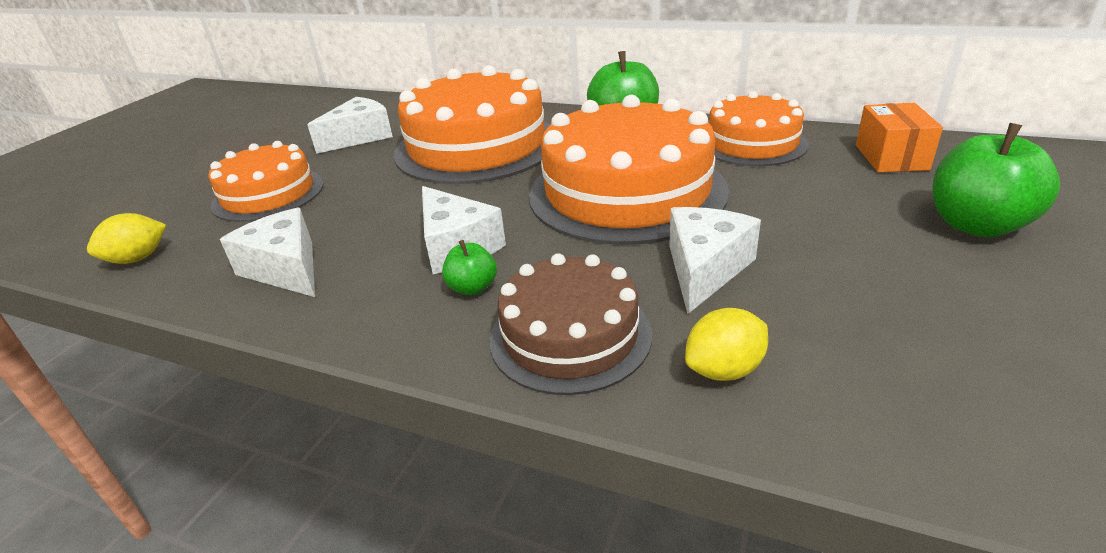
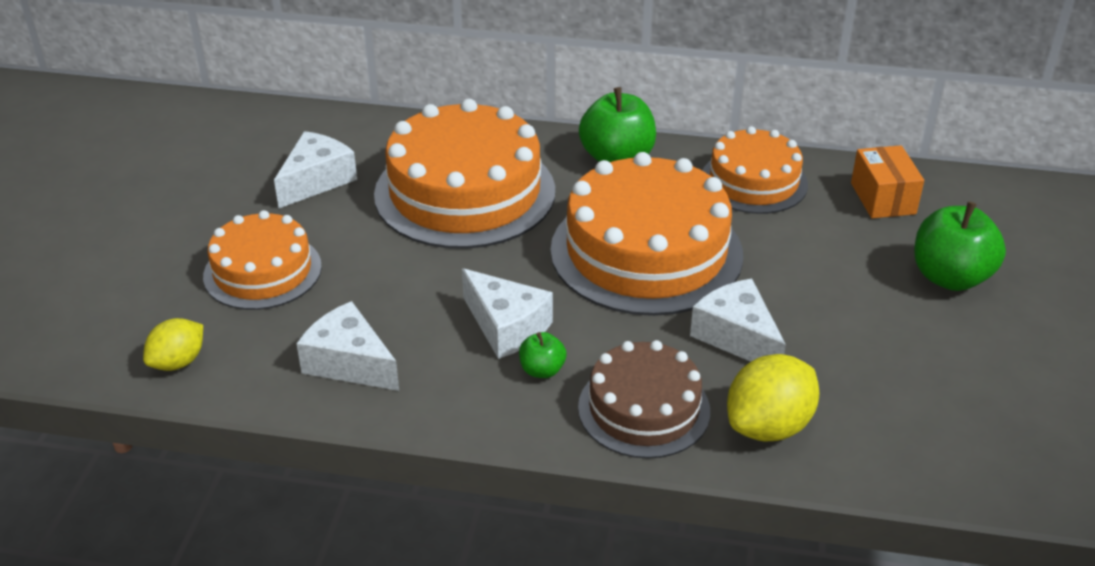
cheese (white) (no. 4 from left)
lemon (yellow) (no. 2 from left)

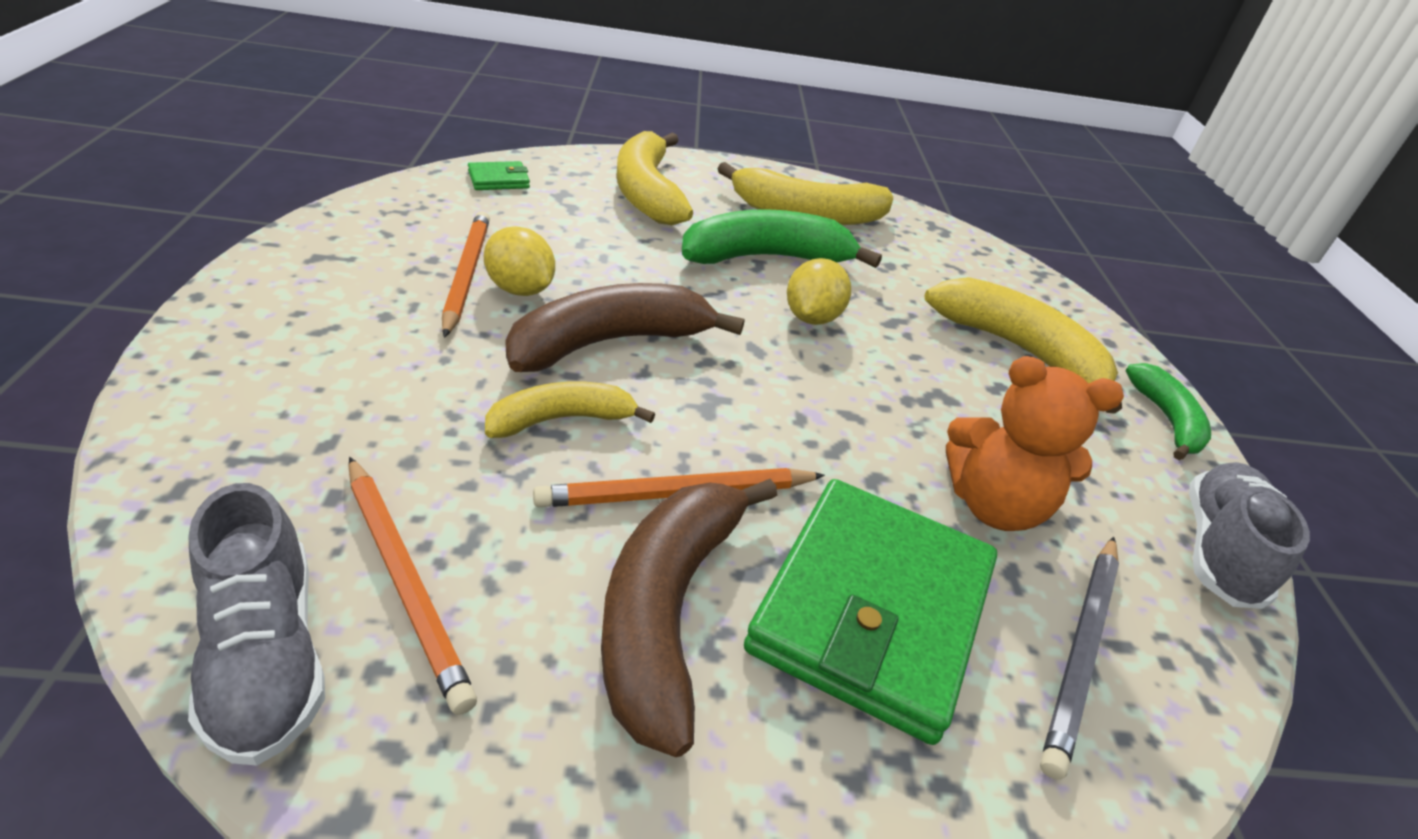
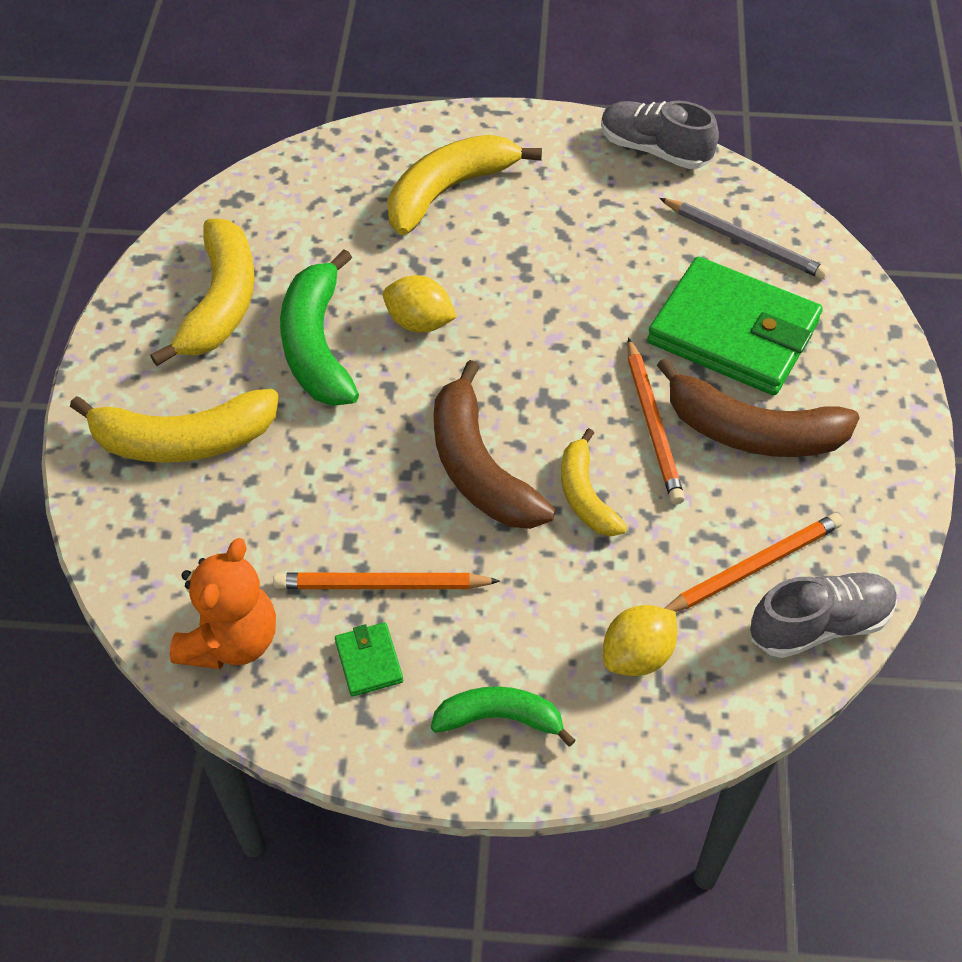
wallet (green) (no. 1 from left)
lemon (yellow) (no. 2 from left)
teddy bear (orange)
banana (green) (no. 2 from left)

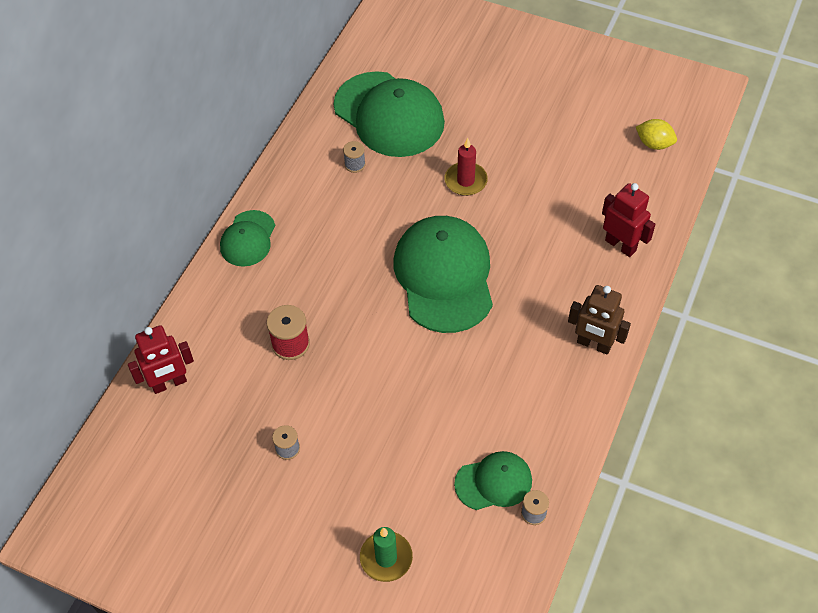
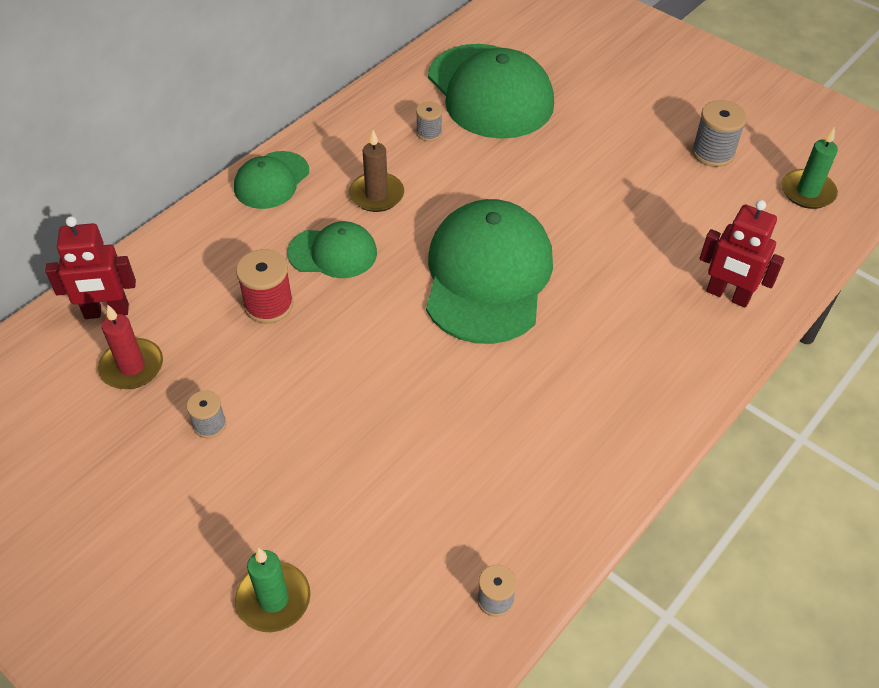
candle (green) (no. 2 from left)
candle (red)
robot (red) (no. 2 from left)
robot (brown)
cap (green) (no. 2 from left)
spool (grey) (no. 4 from left)
candle (brown)

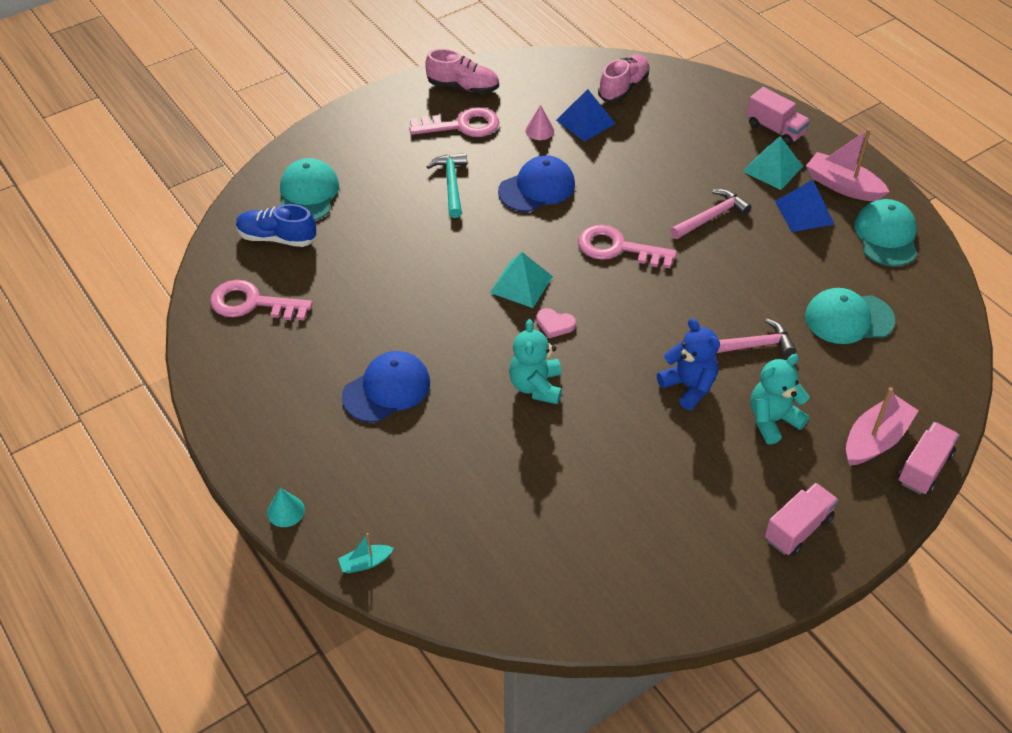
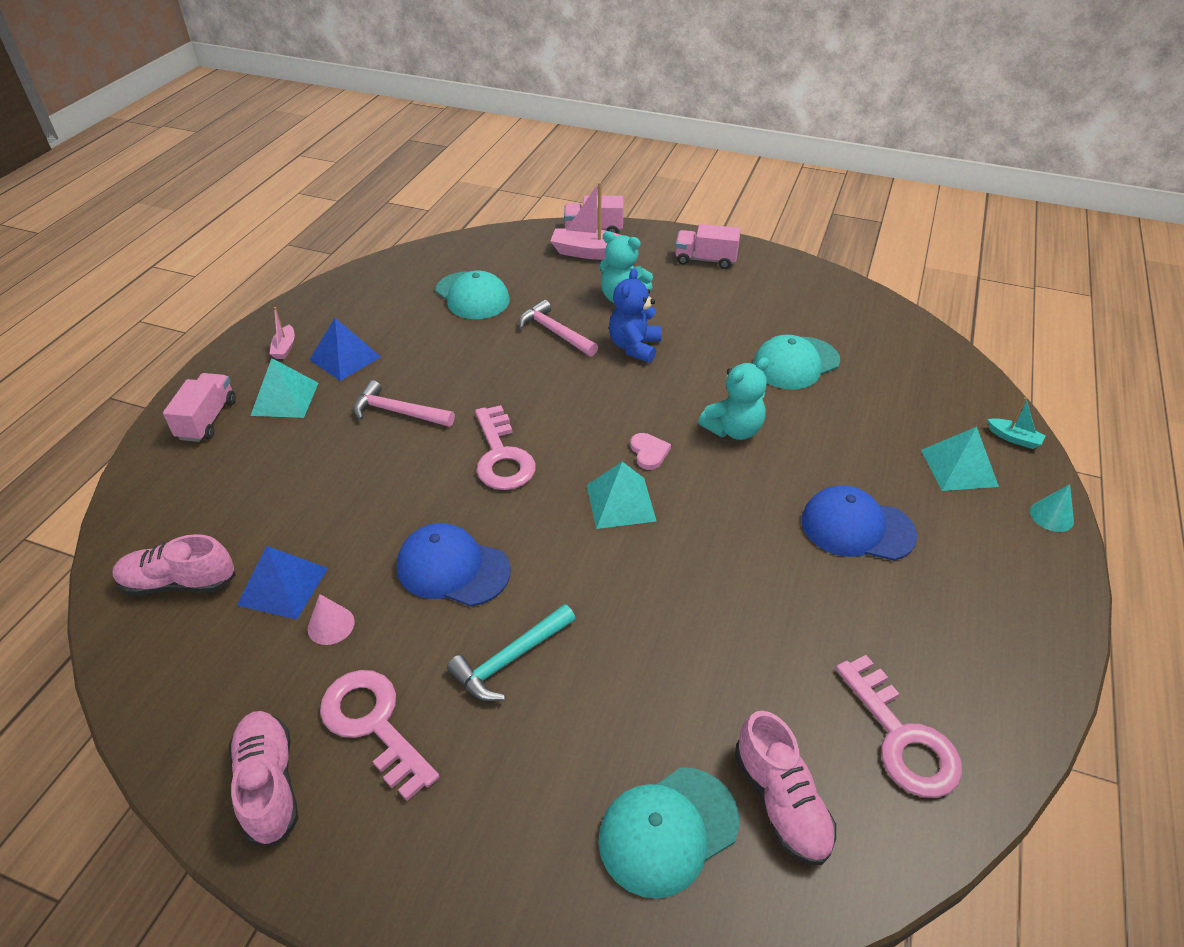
boat (pink) (no. 1 from left)
cap (turquoise) (no. 3 from left)
shoe (pink) (no. 3 from left)
pyramid (turquoise) (no. 3 from left)

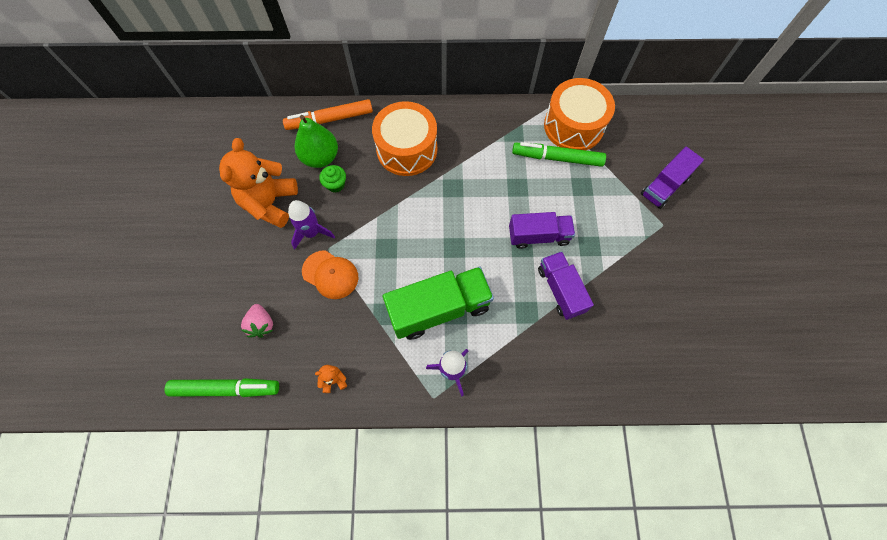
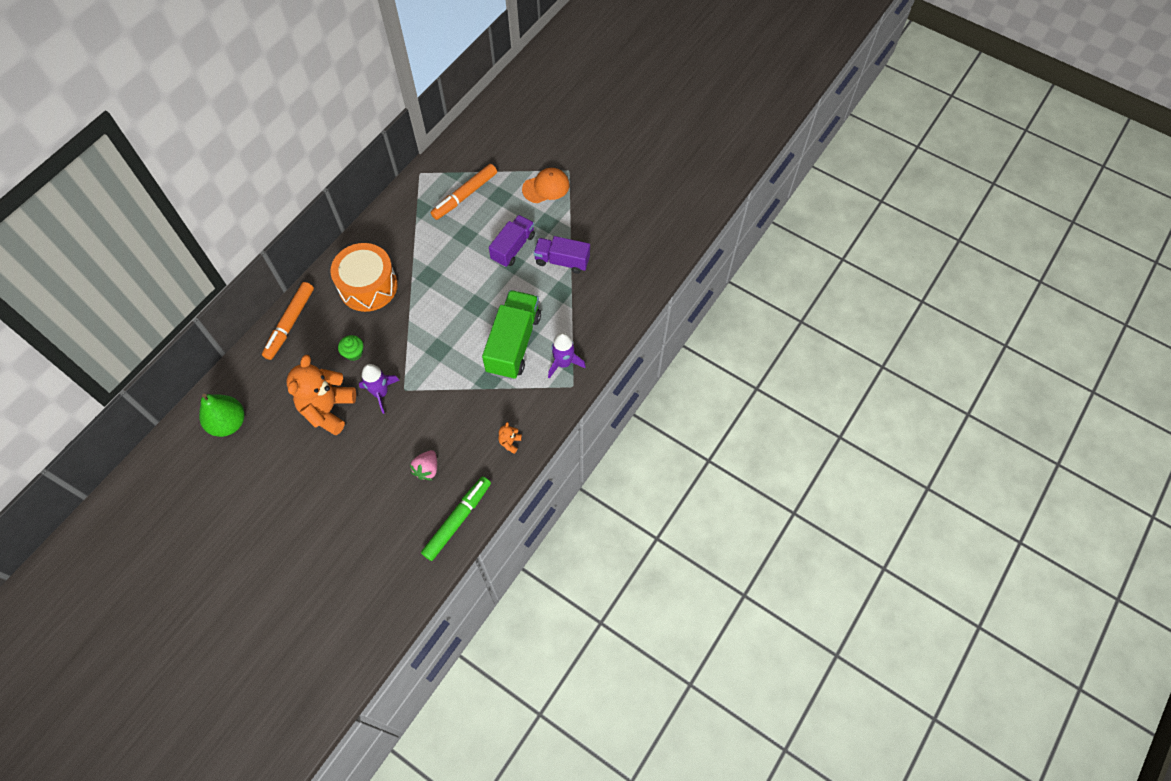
drum (orange) (no. 2 from left in the first image)
pear (green)
teddy bear (orange) (no. 1 from left)
marker (orange) (no. 2 from left)
truck (purple) (no. 3 from left in the first image)
cap (orange)
strawberry (pink)

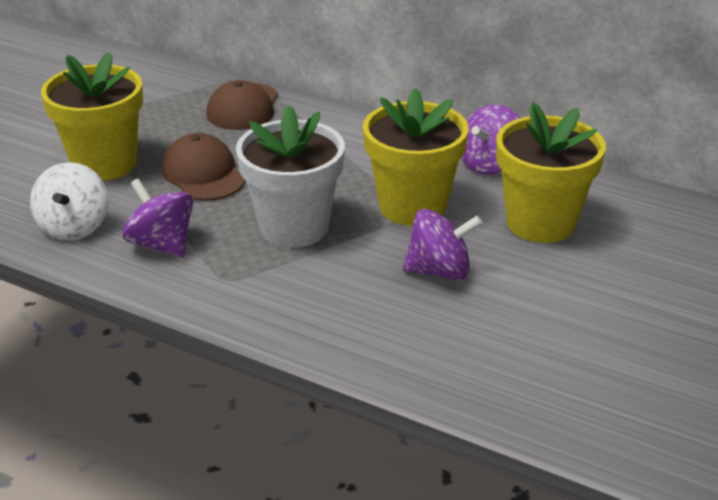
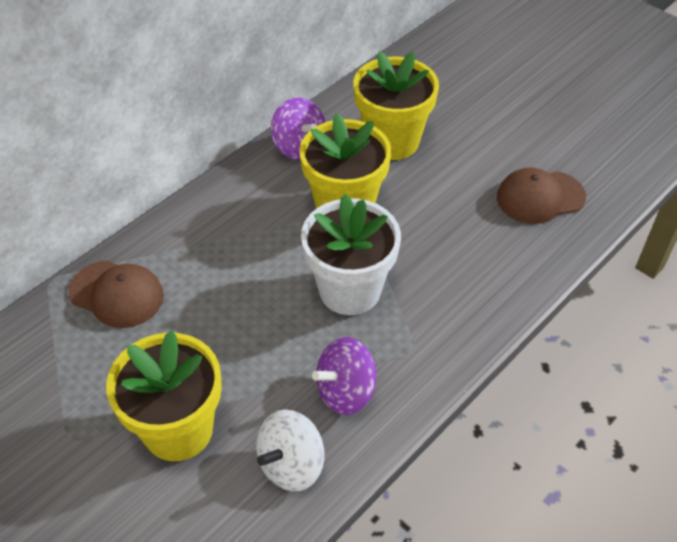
cap (brown) (no. 2 from left)
spinning top (white)
spinning top (purple) (no. 2 from left in the first image)

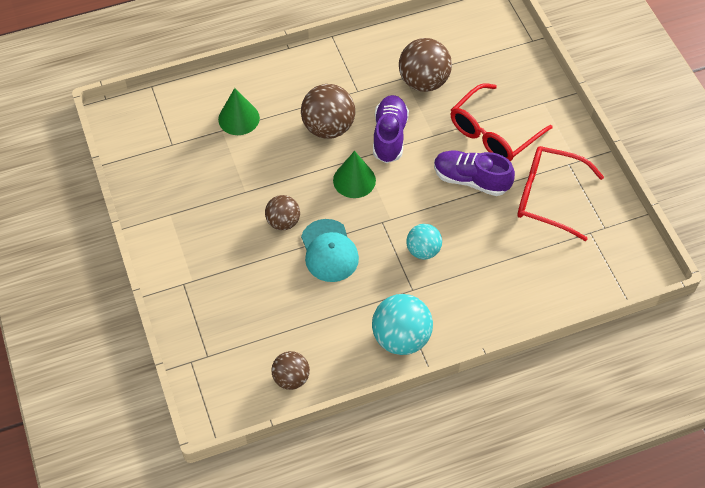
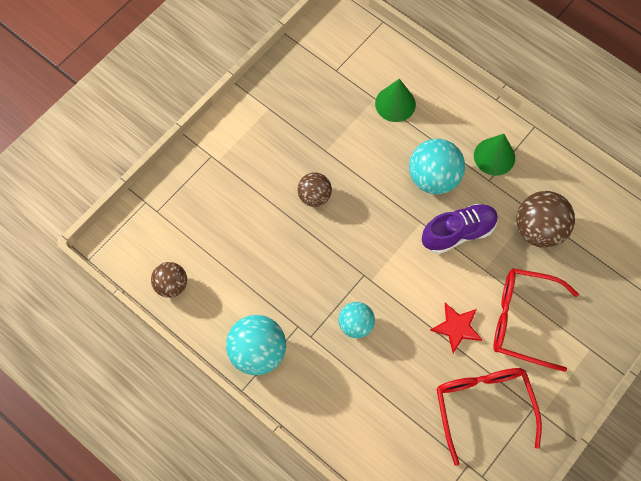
ball (turquoise) (no. 3 from left)
star (red)
cone (green) (no. 2 from left)
cap (turquoise)

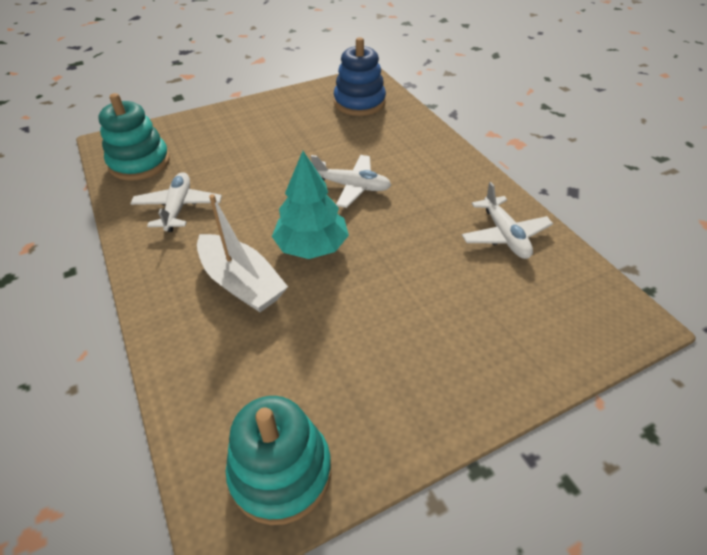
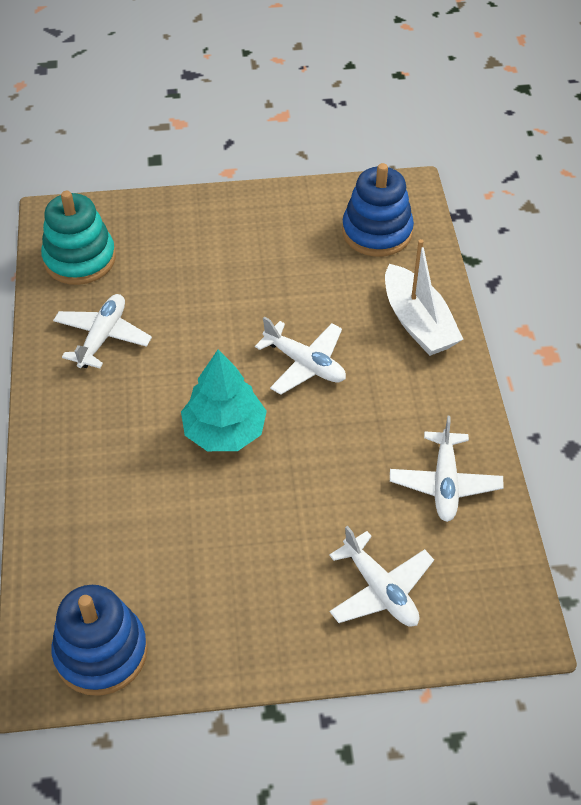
boat (white)
stacking toy (blue) (no. 1 from left)
plane (white) (no. 3 from left)

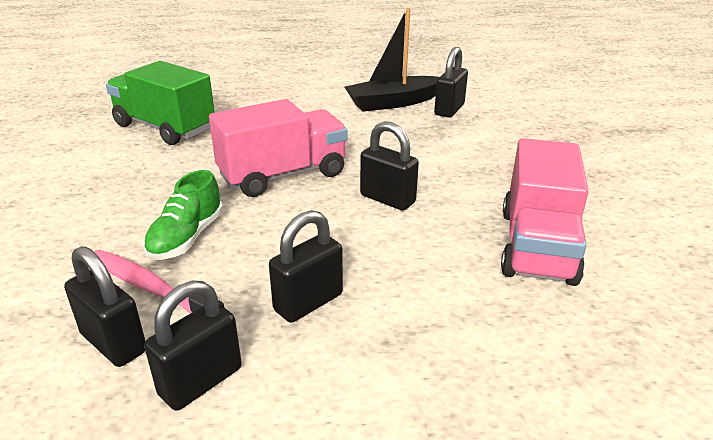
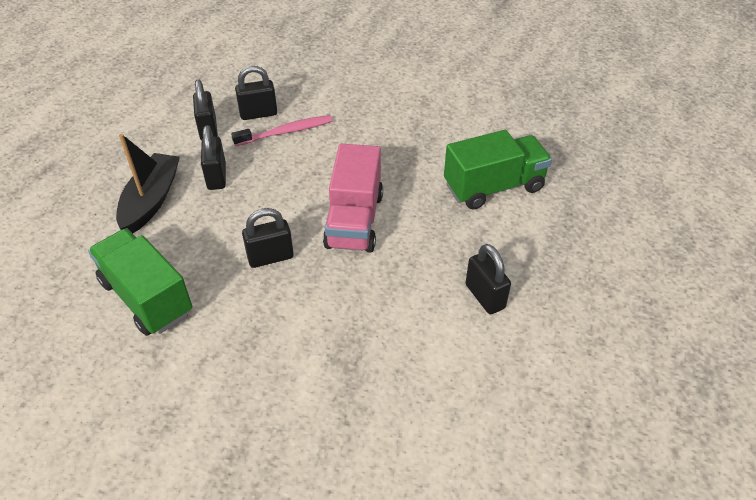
boat (black)
padlock (black) (no. 5 from left)
truck (green) (no. 1 from left)
shoe (green)

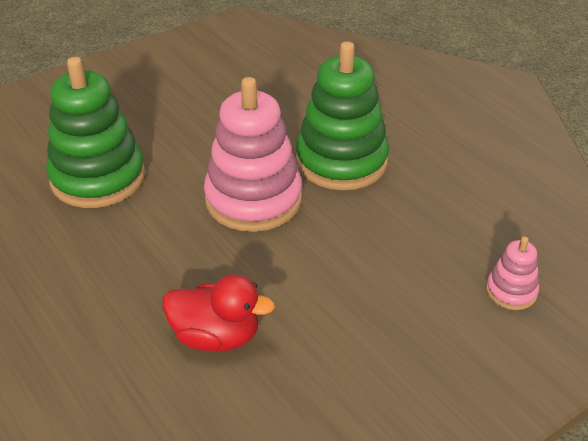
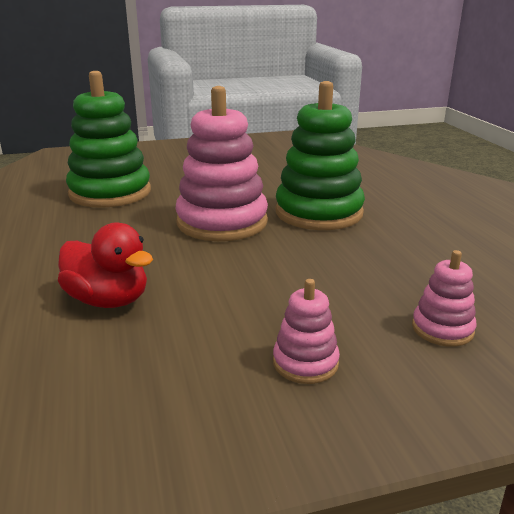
stacking toy (pink) (no. 2 from left)

